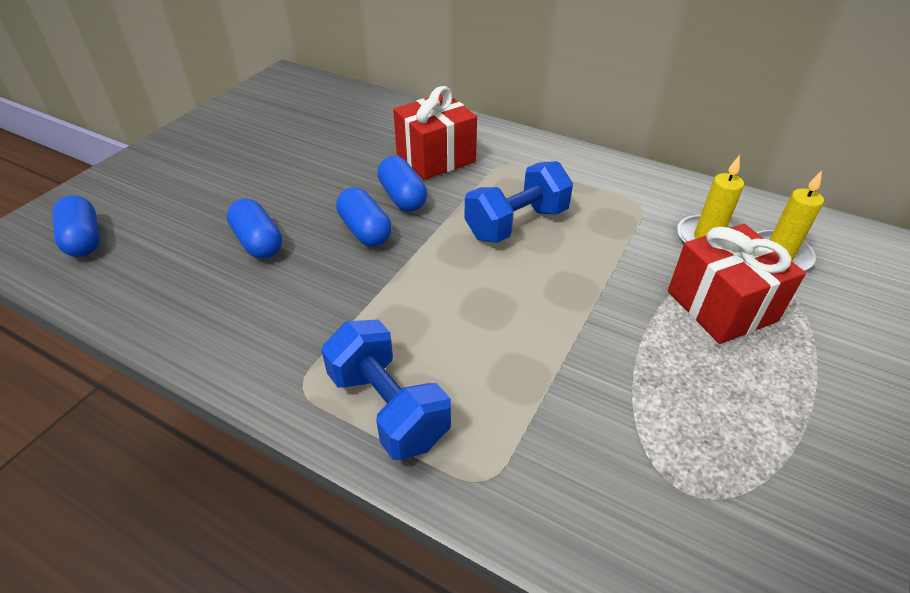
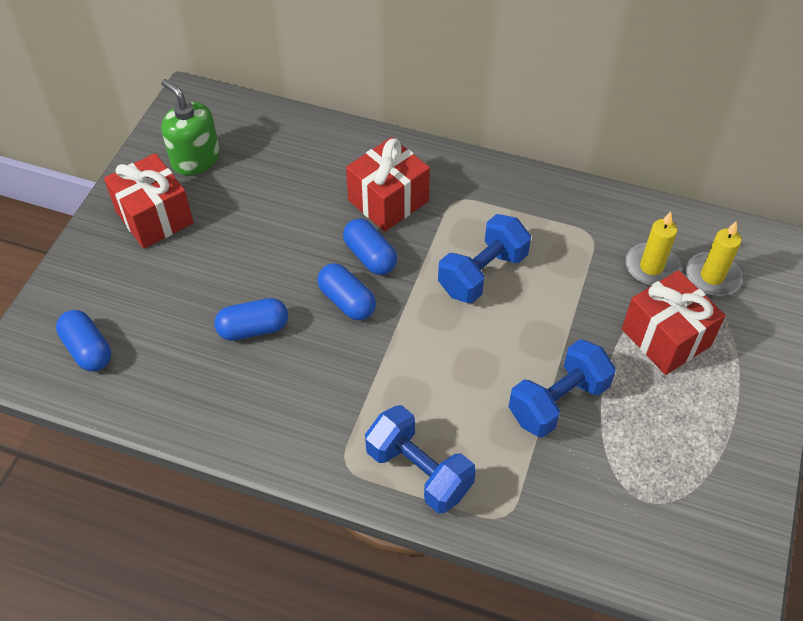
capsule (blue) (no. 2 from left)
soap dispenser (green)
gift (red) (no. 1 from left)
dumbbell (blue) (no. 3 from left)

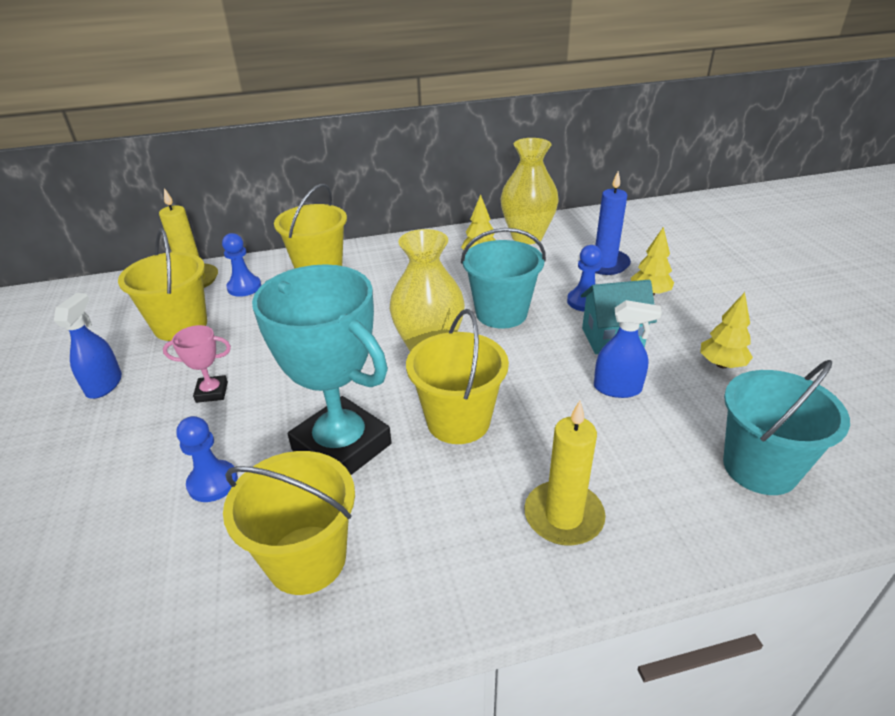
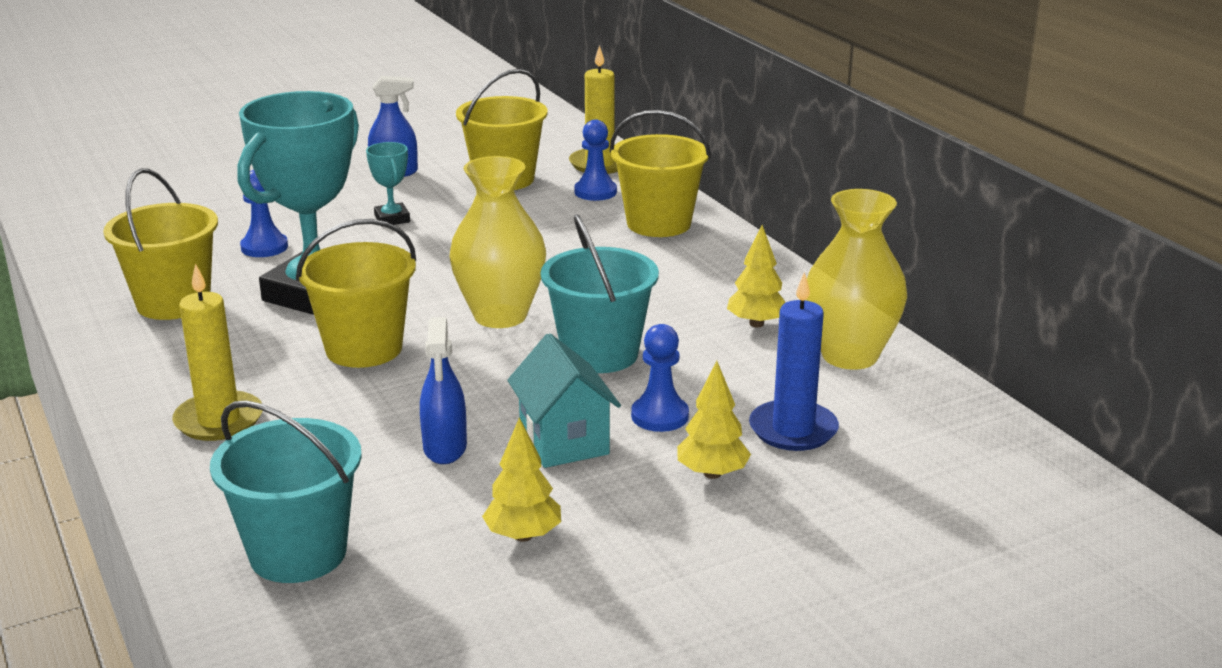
trophy (turquoise) (no. 2 from left)

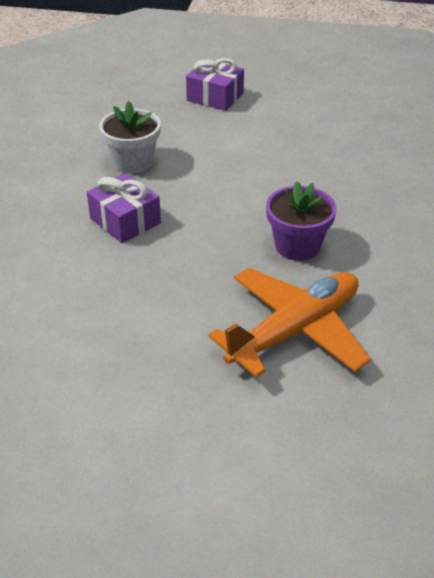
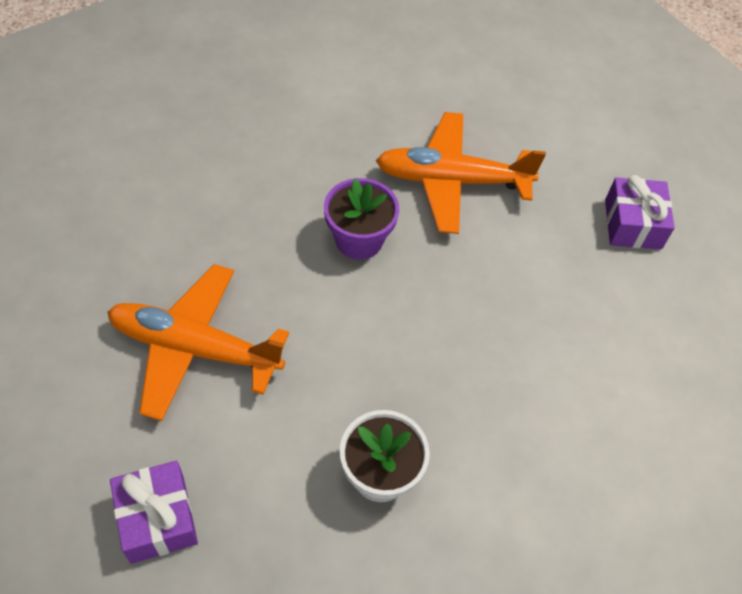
gift (purple) (no. 2 from left)
plane (orange) (no. 1 from left)

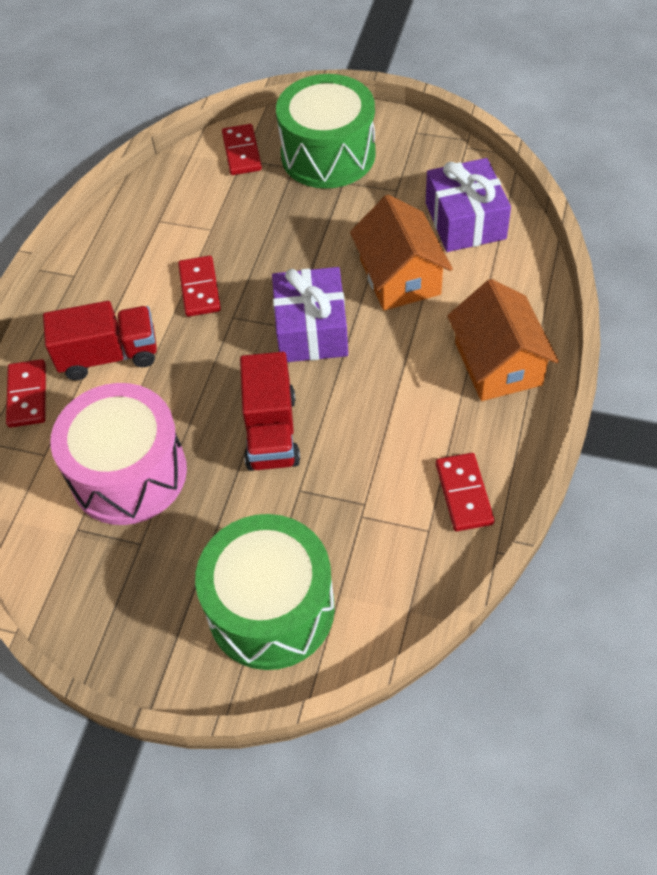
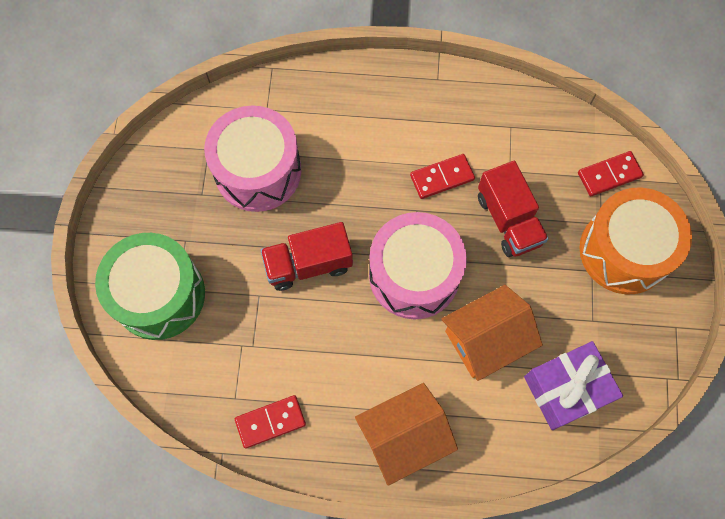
drum (orange)
drum (pink) (no. 2 from left)
truck (red) (no. 2 from left)
domino (red) (no. 1 from left in the first image)

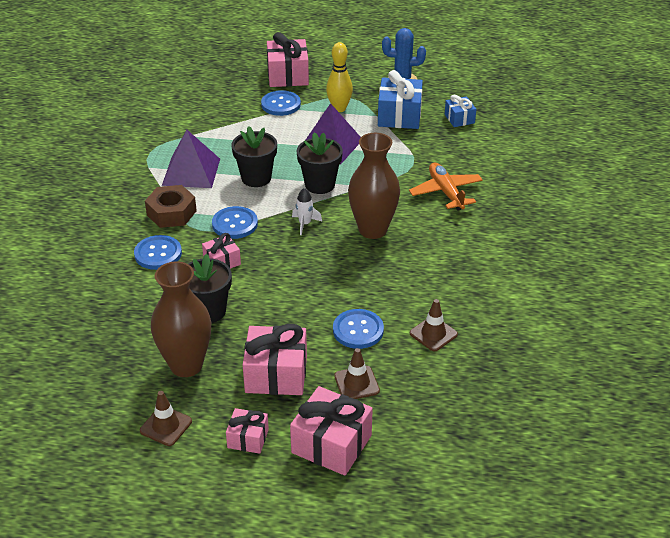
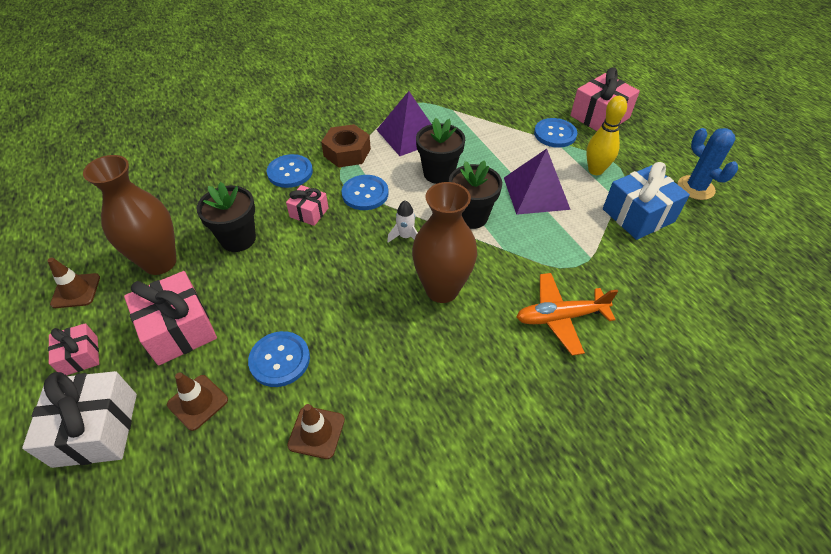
gift (blue) (no. 2 from left in the first image)
plane (orange)
gift (white)

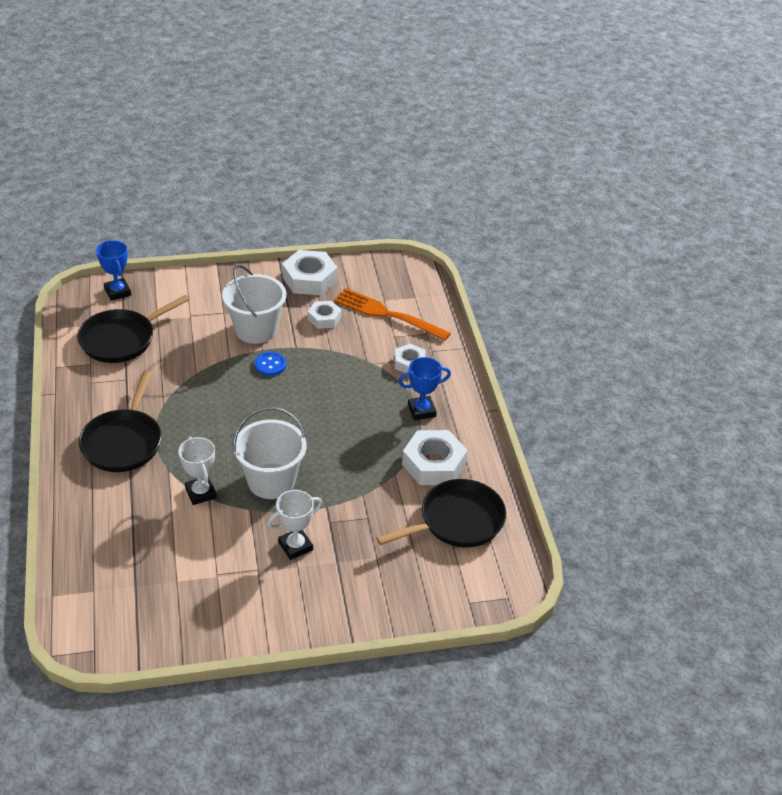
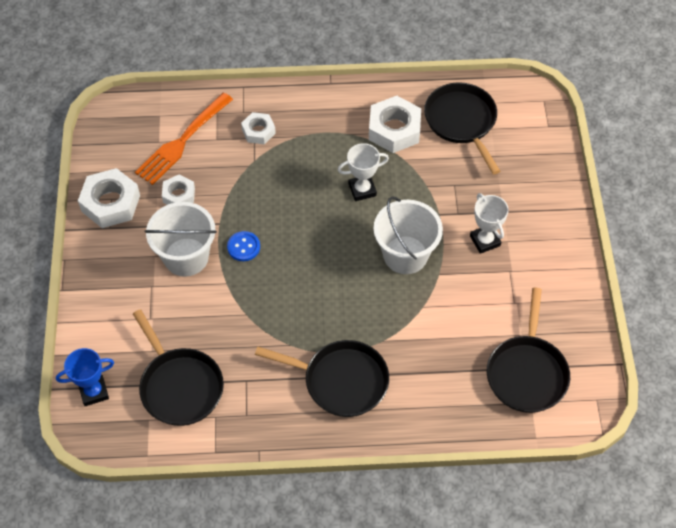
trophy (blue) (no. 2 from left in the first image)
trophy (white) (no. 1 from left)
pan (black) (no. 4 from left)

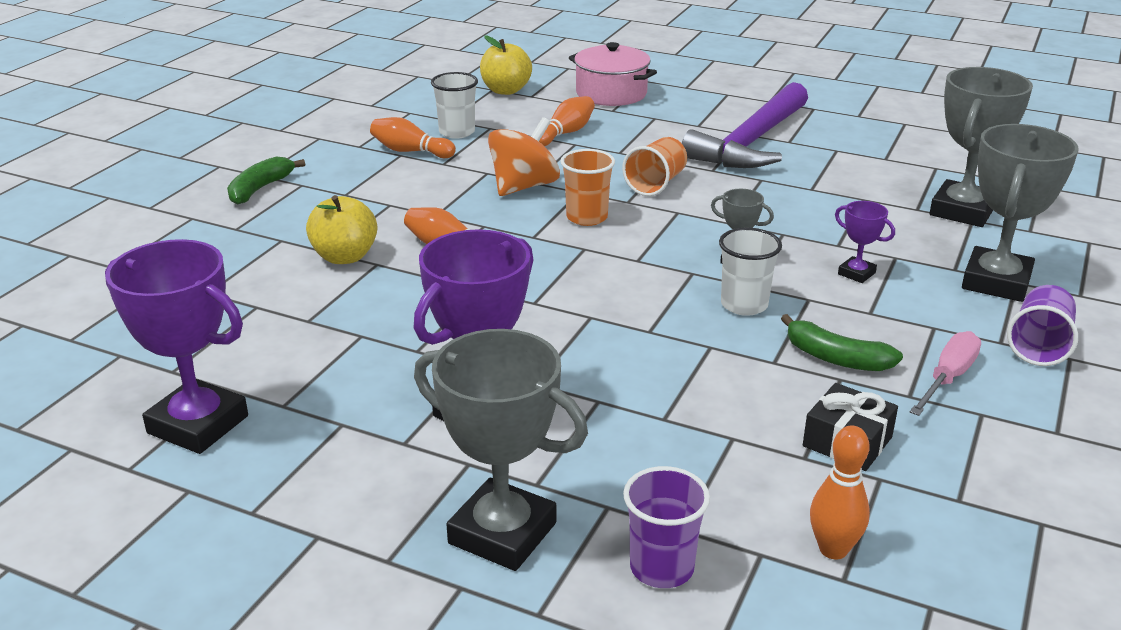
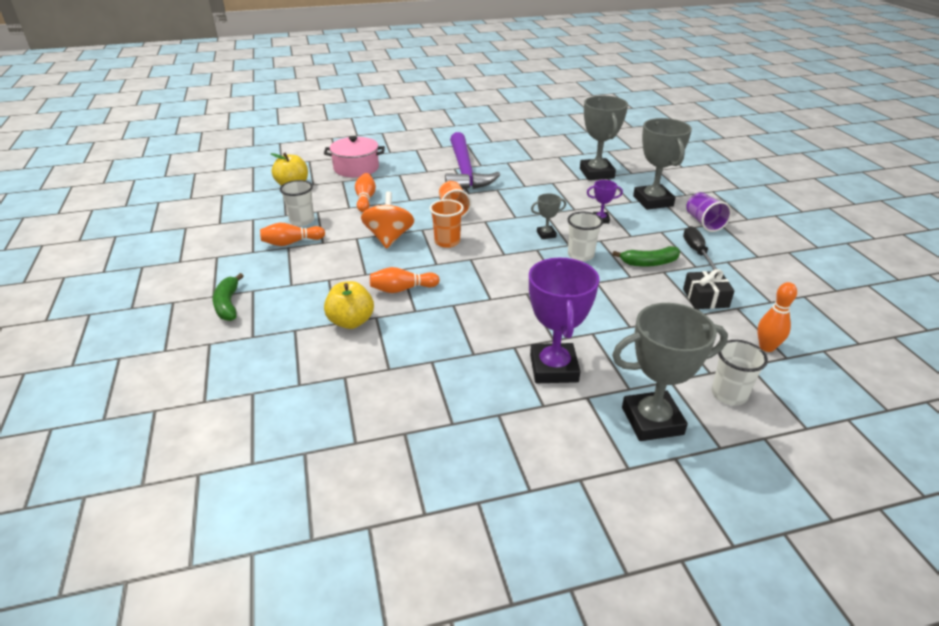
trophy (purple) (no. 1 from left in the first image)
screwdriver (black)
cup (white) (no. 3 from left)

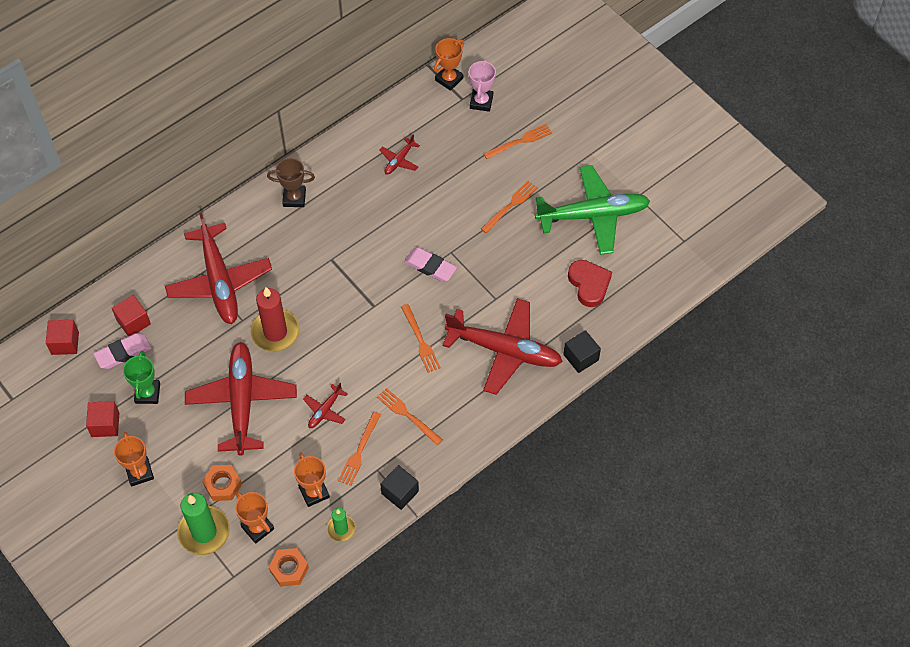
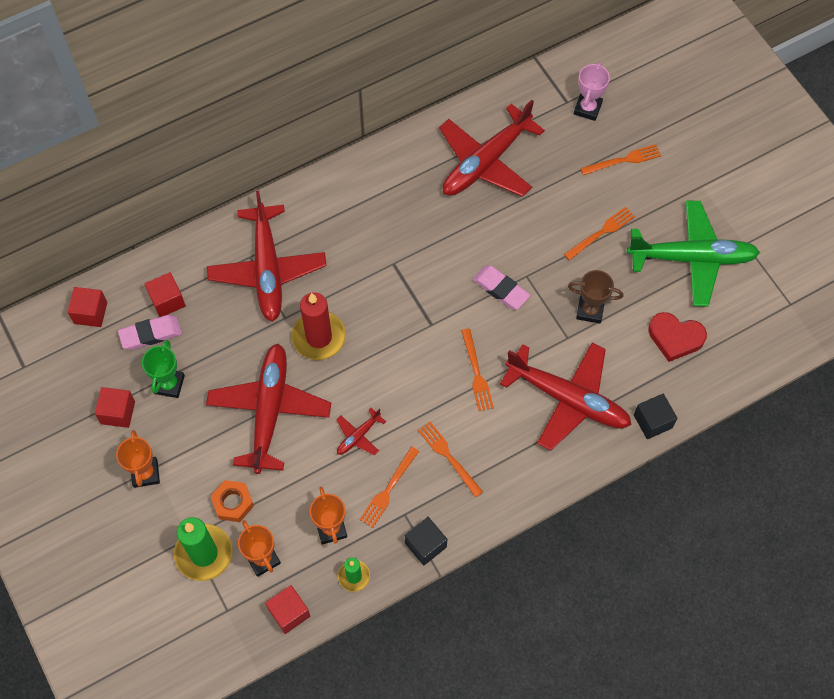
trophy (orange) (no. 4 from left in the first image)
plane (red) (no. 4 from left)
trophy (brown)
heart (red)
cube (red) (no. 4 from left)

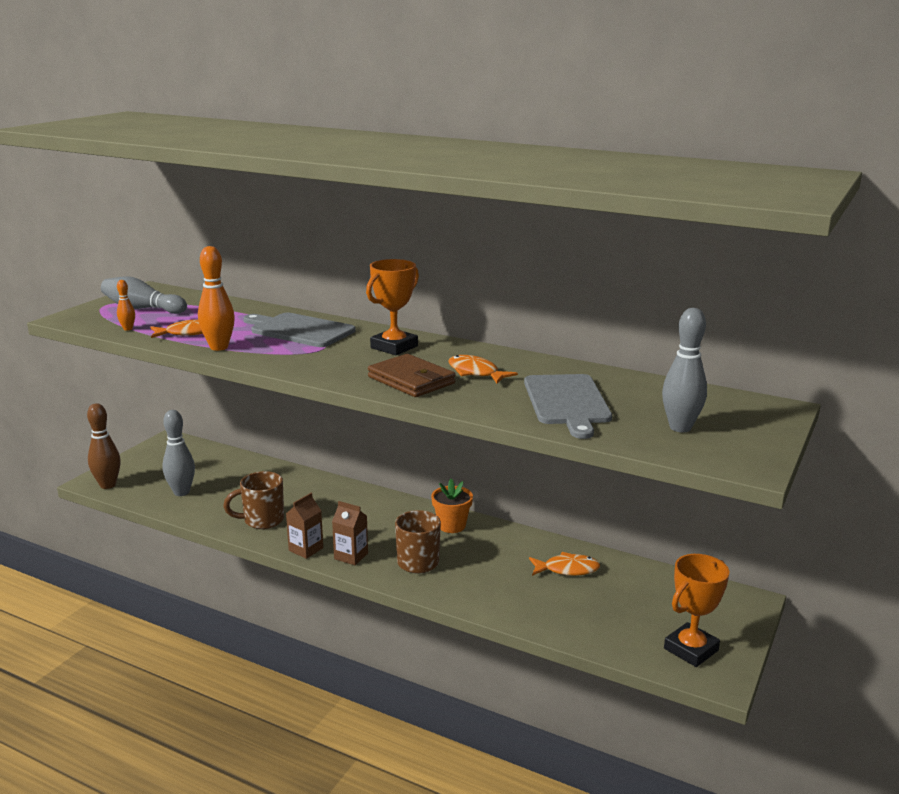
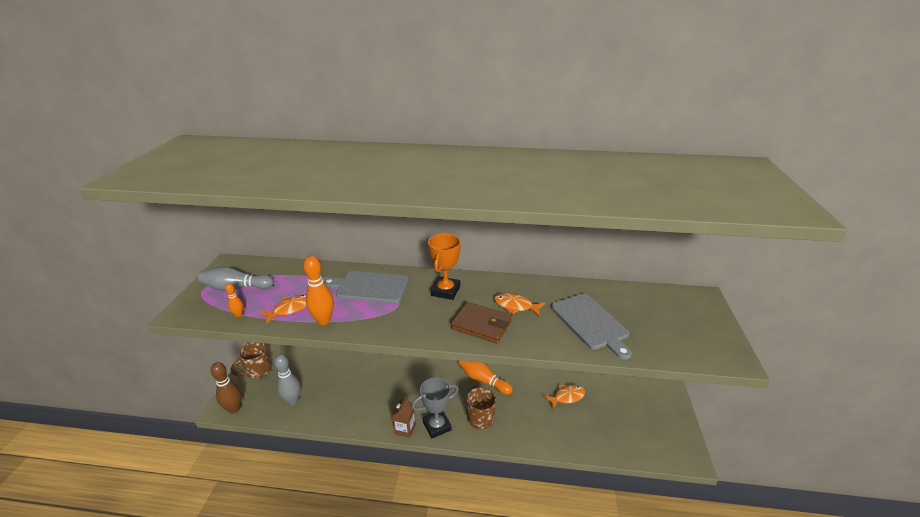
bowling pin (grey) (no. 3 from left in the first image)
mug (brown) (no. 1 from left)
bowling pin (orange) (no. 3 from left)
trophy (grey)
trophy (orange) (no. 2 from left in the first image)

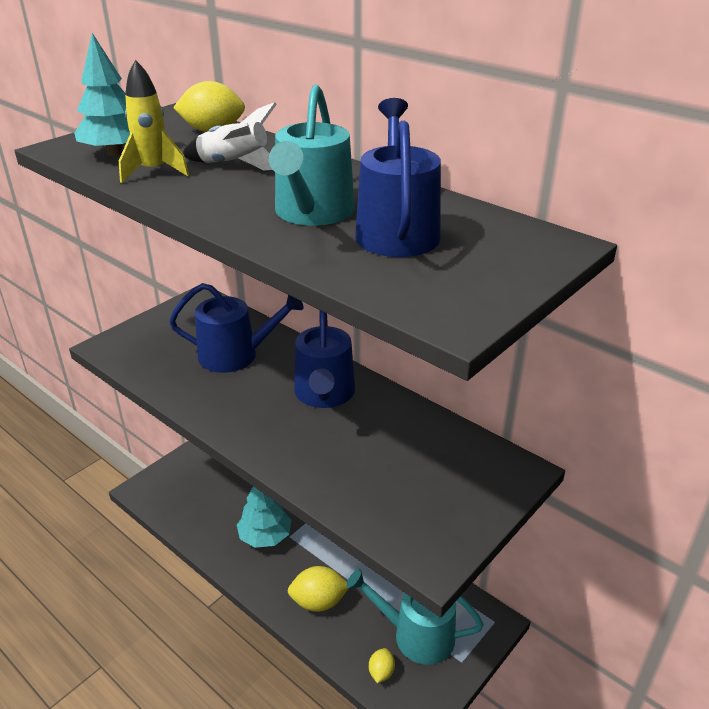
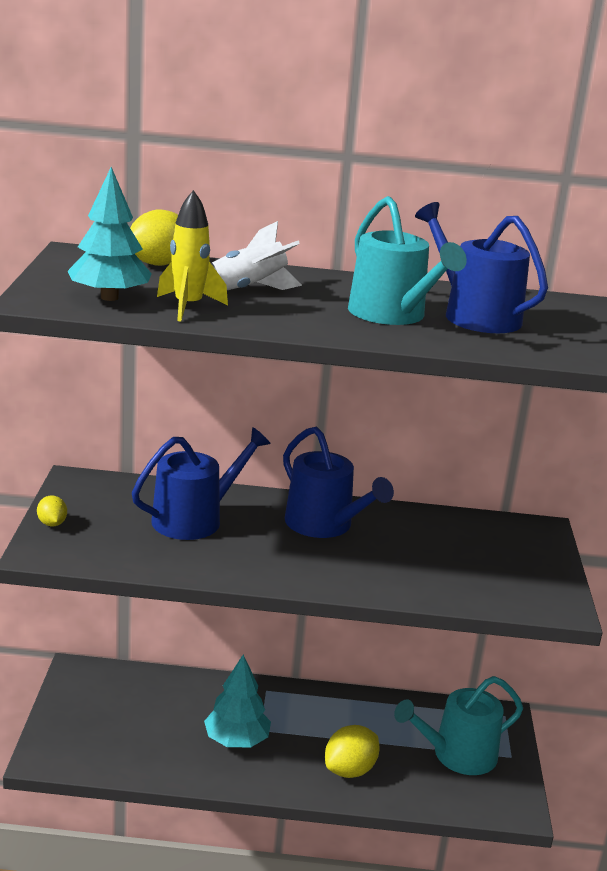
lemon (yellow) (no. 1 from left)

